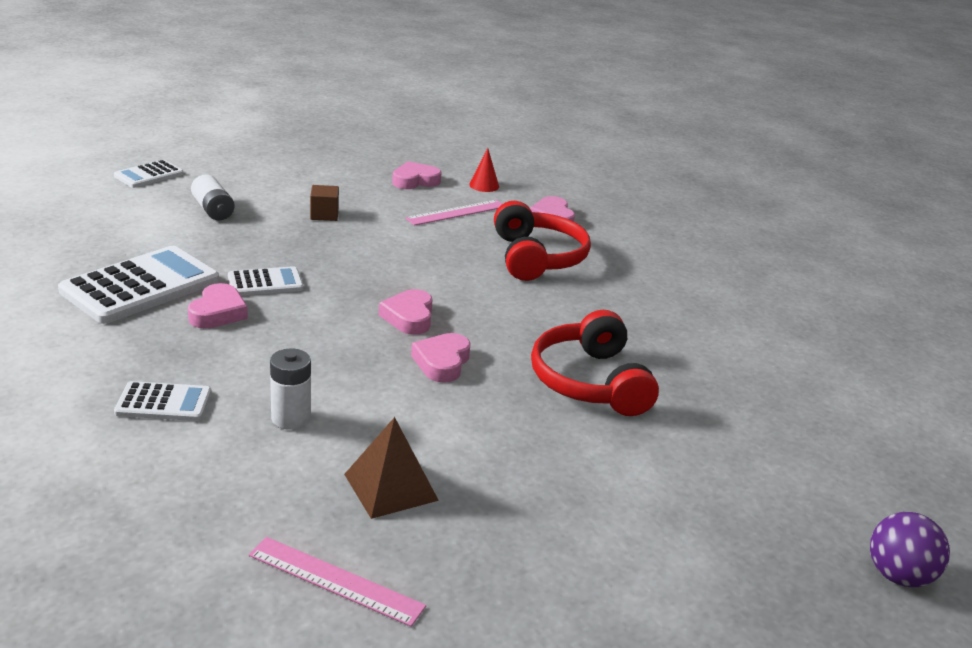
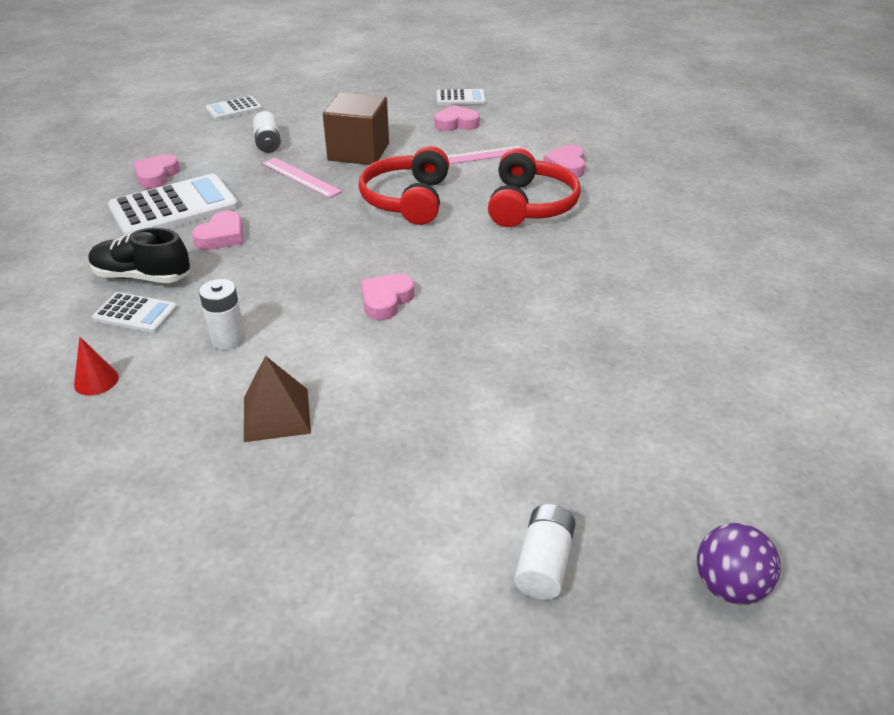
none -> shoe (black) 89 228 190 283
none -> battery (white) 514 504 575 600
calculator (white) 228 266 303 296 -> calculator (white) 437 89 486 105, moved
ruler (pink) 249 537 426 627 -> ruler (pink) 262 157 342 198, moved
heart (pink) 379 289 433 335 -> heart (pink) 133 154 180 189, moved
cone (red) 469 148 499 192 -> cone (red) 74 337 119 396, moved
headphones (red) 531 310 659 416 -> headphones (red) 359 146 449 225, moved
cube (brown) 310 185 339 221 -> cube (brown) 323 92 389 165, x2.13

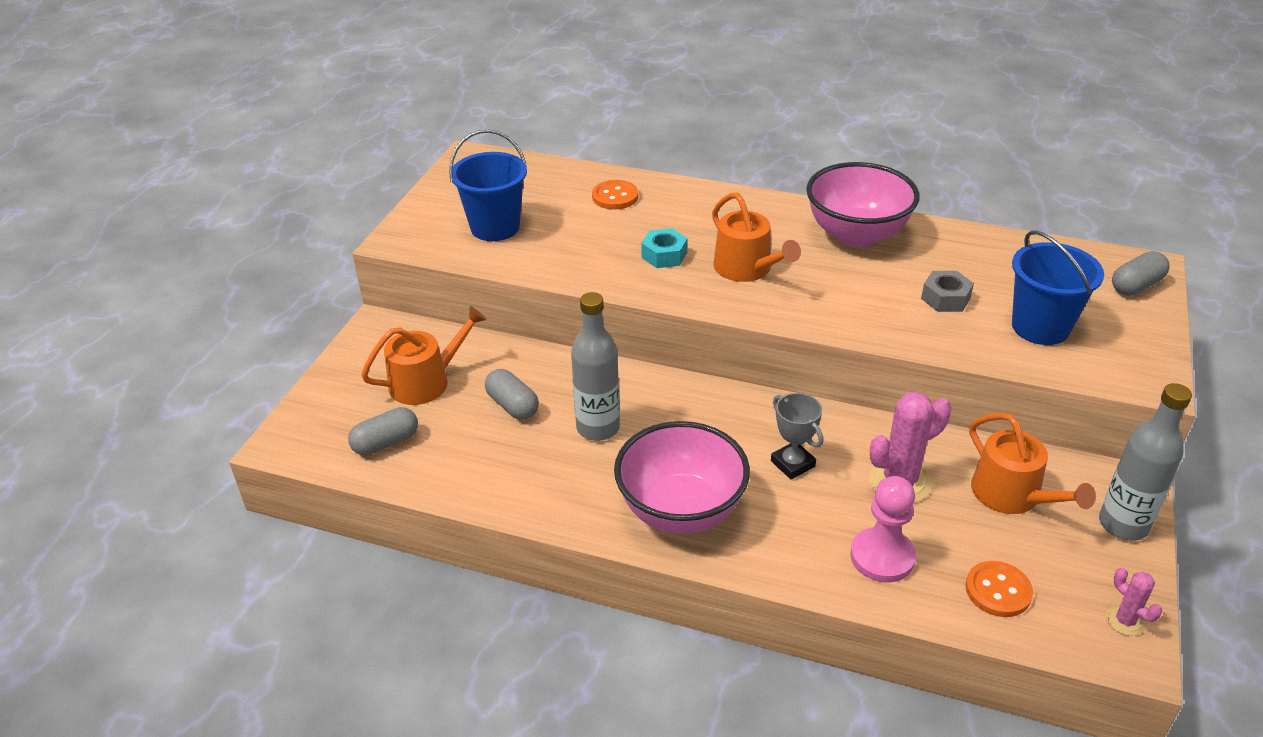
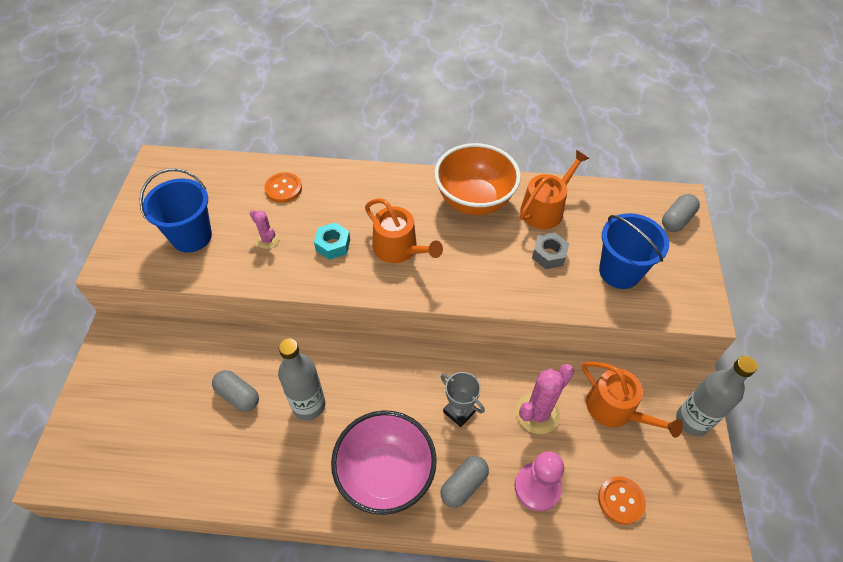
capsule (grey) 348 407 418 456 -> capsule (grey) 440 456 489 508, moved
watering can (orange) 361 306 487 405 -> watering can (orange) 520 150 589 229, moved
cactus (pink) 1106 568 1162 636 -> cactus (pink) 250 210 279 249, moved
bowl (pink) 806 162 920 247 -> bowl (orange) 434 143 521 215

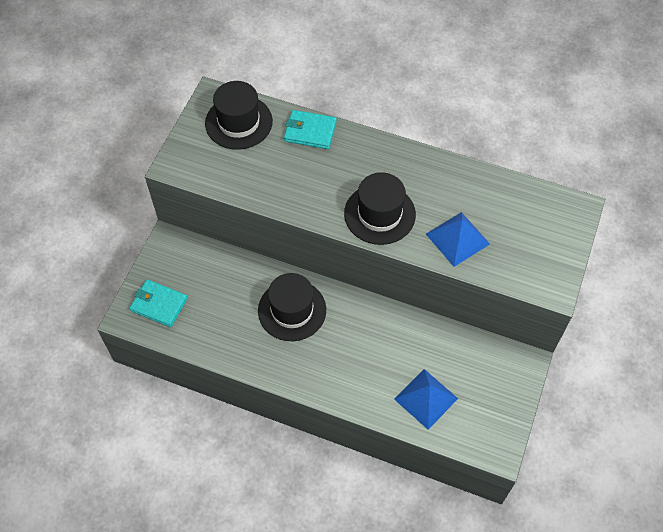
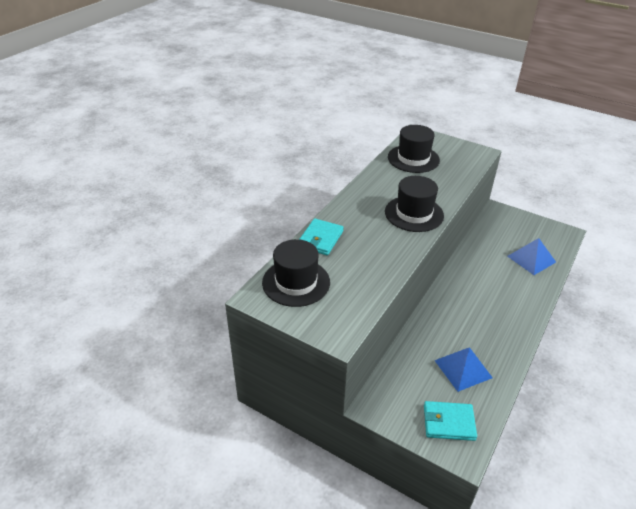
hat (black) 258 273 326 341 -> hat (black) 388 125 440 173, moved
pyramid (blue) 426 212 490 267 -> pyramid (blue) 434 347 493 392, moved
wallet (turquoise) 129 279 188 327 -> wallet (turquoise) 424 401 477 441, 60 degrees clockwise

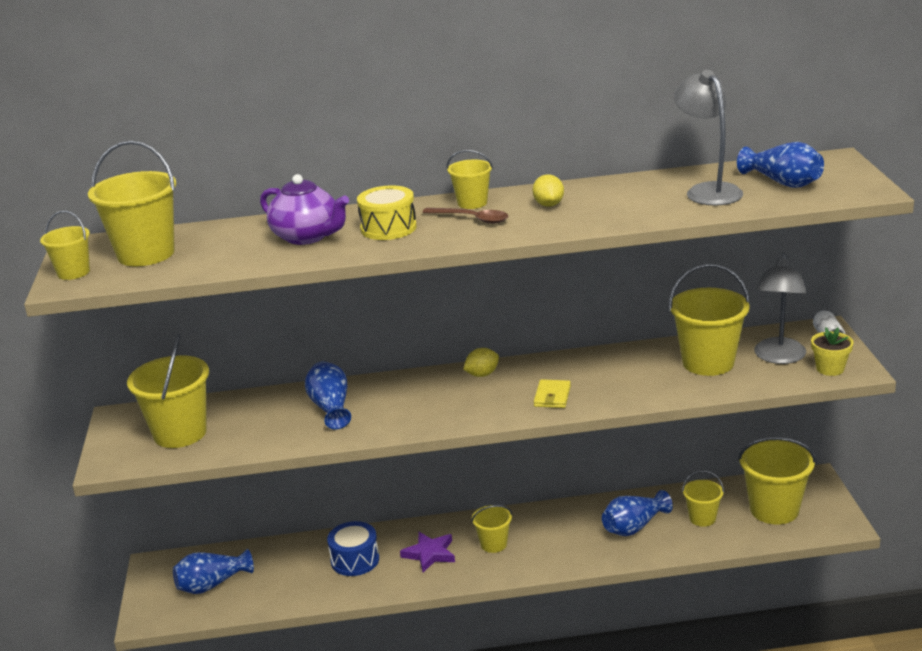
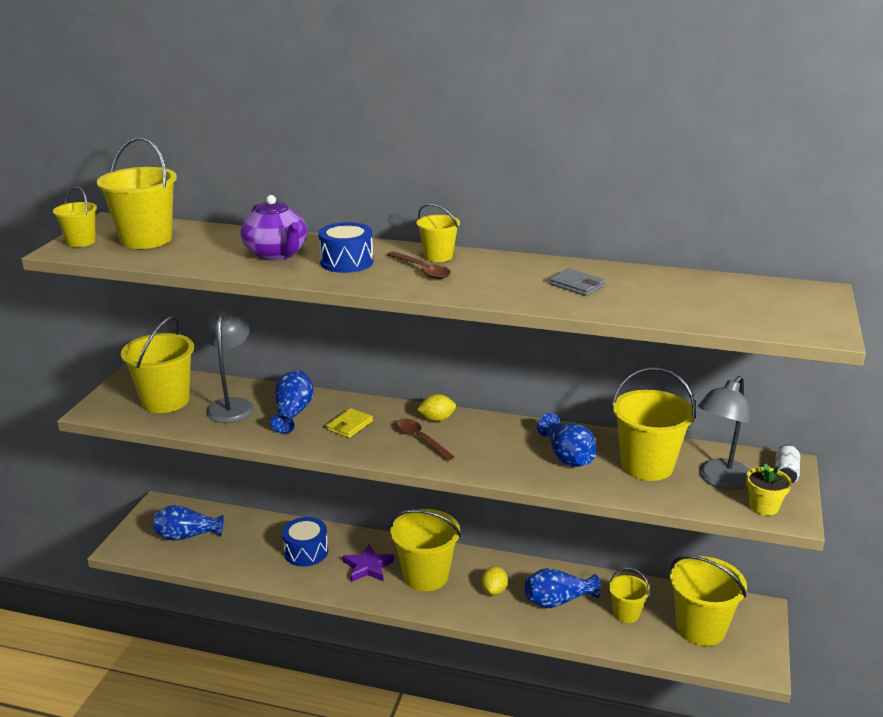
none -> spoon (brown) 396 419 455 461
none -> wallet (grey) 549 268 606 296
lemon (yellow) 532 174 564 207 -> lemon (yellow) 481 566 508 595, moved
wallet (yellow) 534 379 571 408 -> wallet (yellow) 326 408 373 438, moved
lamp (grey) 674 70 743 206 -> lamp (grey) 205 309 254 423, moved
vase (blue) 737 142 824 188 -> vase (blue) 537 413 596 467, moved
drum (yellow) 357 185 417 240 -> drum (blue) 318 222 373 273
bucket (yellow) 471 505 512 553 -> bucket (yellow) 390 509 461 591, x1.82

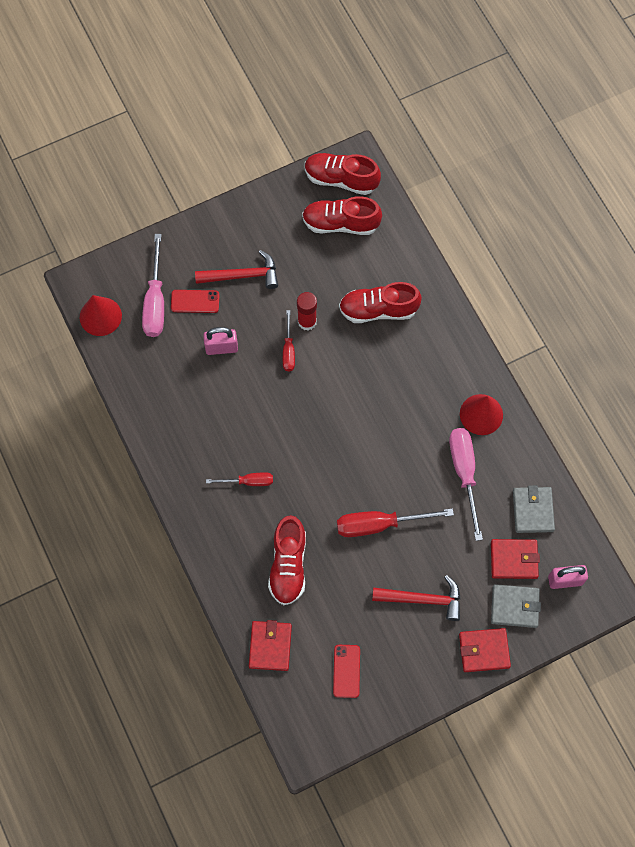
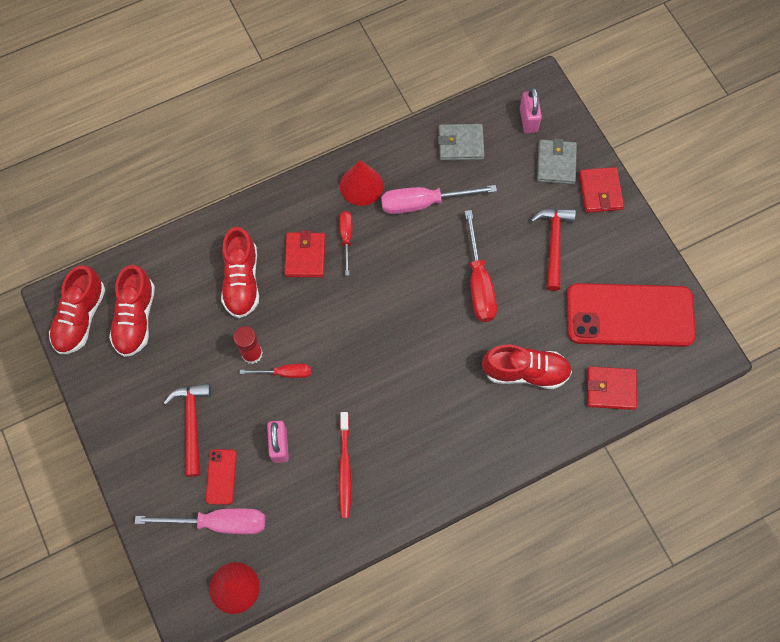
none -> toothbrush (red) 339 412 352 518
screwdriver (red) 206 472 273 486 -> screwdriver (red) 339 211 352 276, moved
wallet (red) 491 539 540 579 -> wallet (red) 284 230 325 278, moved
phone (red) 333 645 360 698 -> phone (red) 567 283 696 347, x2.41

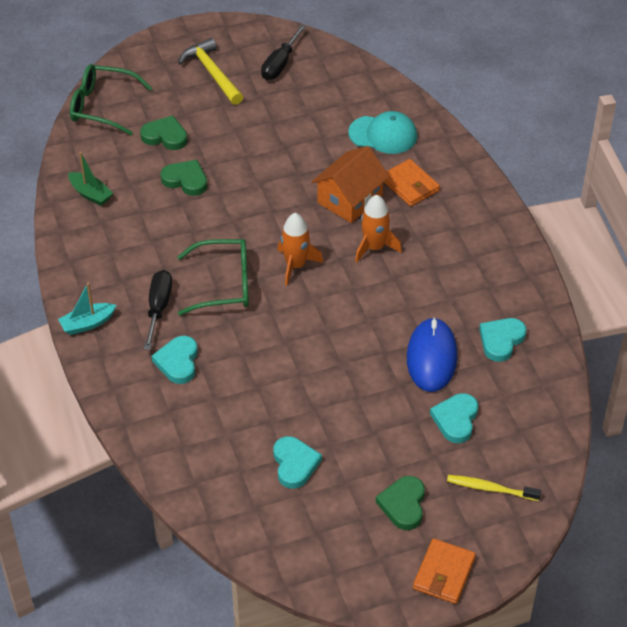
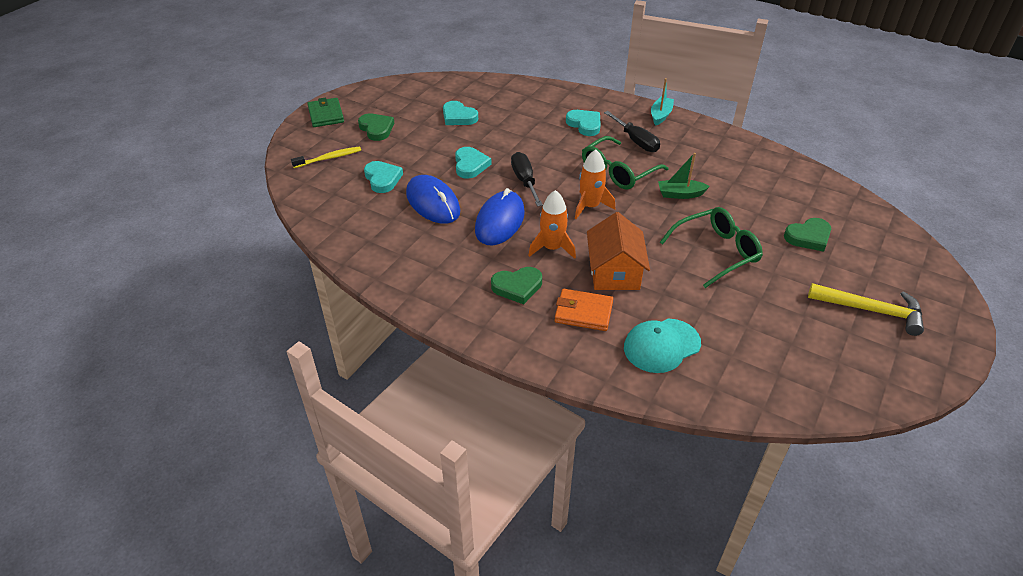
none -> mouse (blue) 475 188 525 246
boat (green) 68 152 113 206 -> boat (green) 658 153 710 199, moved
glasses (green) 70 64 152 135 -> glasses (green) 660 207 763 288, moved
heart (green) 161 160 207 196 -> heart (green) 491 267 542 304, moved
screwdriver (black) 261 24 306 80 -> screwdriver (black) 511 152 543 206, moved
heart (turquoise) 479 318 526 362 -> heart (turquoise) 455 147 491 179, moved
wallet (orange) 413 538 476 604 -> wallet (green) 307 97 344 127

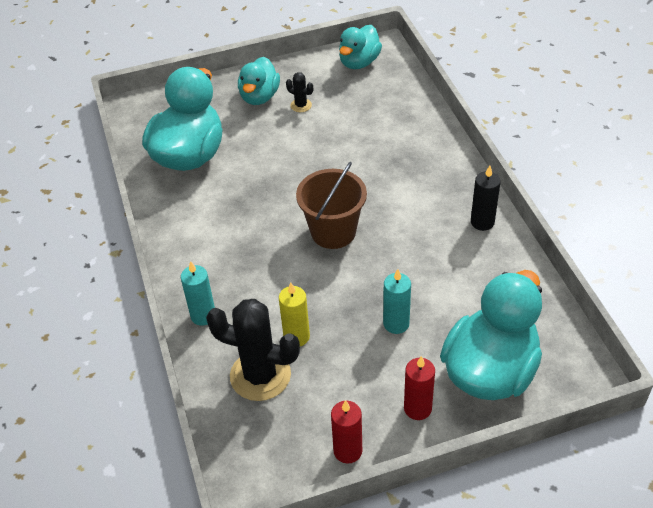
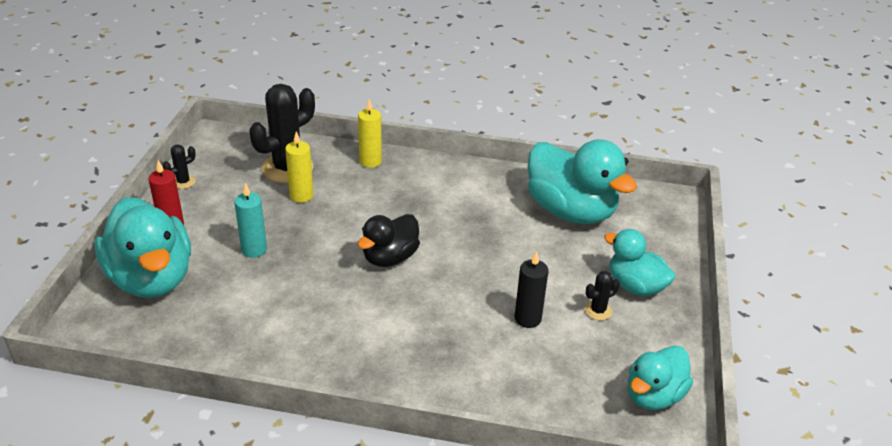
candle (black) 471 166 501 231 -> candle (black) 515 251 549 328, moved
bucket (brown) 296 162 367 249 -> duck (black) 357 214 420 267
candle (red) 331 400 362 464 -> cactus (black) 163 145 196 189
candle (turquoise) 181 261 215 326 -> candle (yellow) 358 99 382 168
duck (turquoise) 339 25 382 69 -> duck (turquoise) 628 345 693 410, 105 degrees counterclockwise

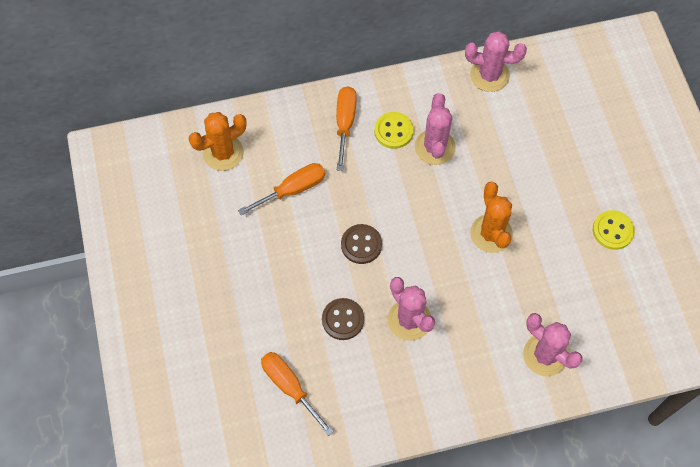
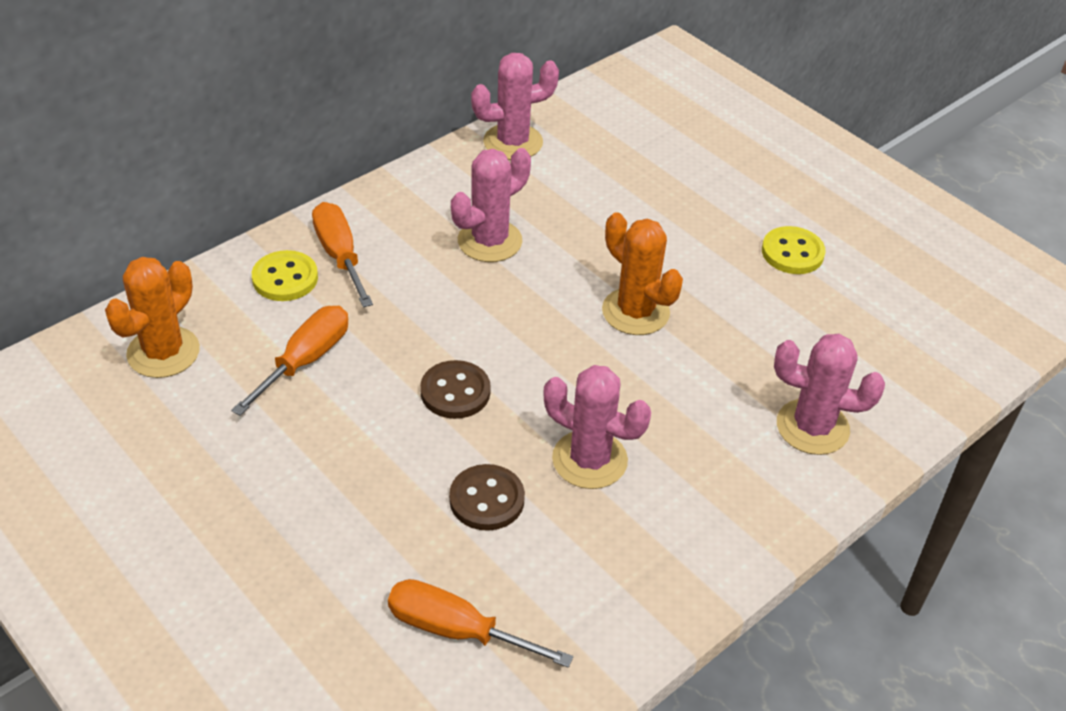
button (yellow) 374 112 414 149 -> button (yellow) 252 250 318 301, moved
cactus (pink) 415 93 456 165 -> cactus (pink) 451 148 531 262, 75 degrees clockwise

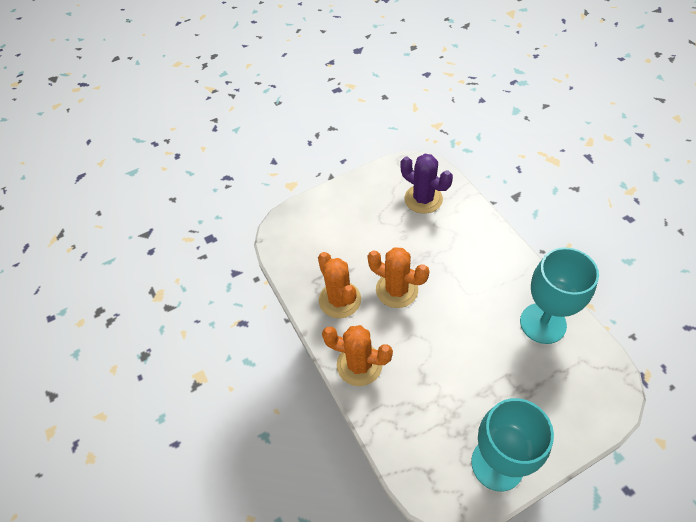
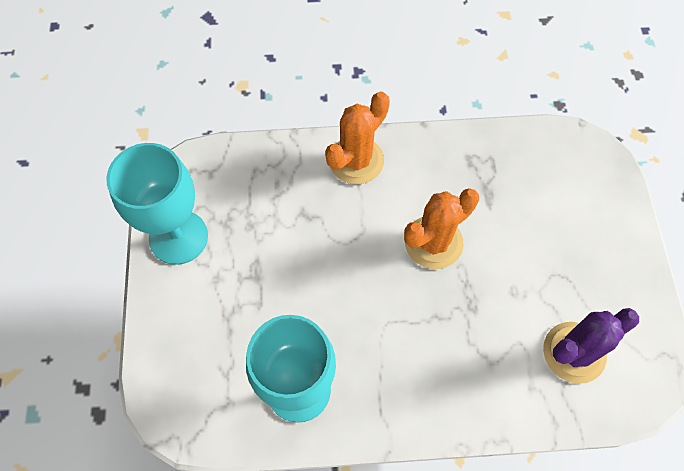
cactus (orange) 318 252 361 318 -> none

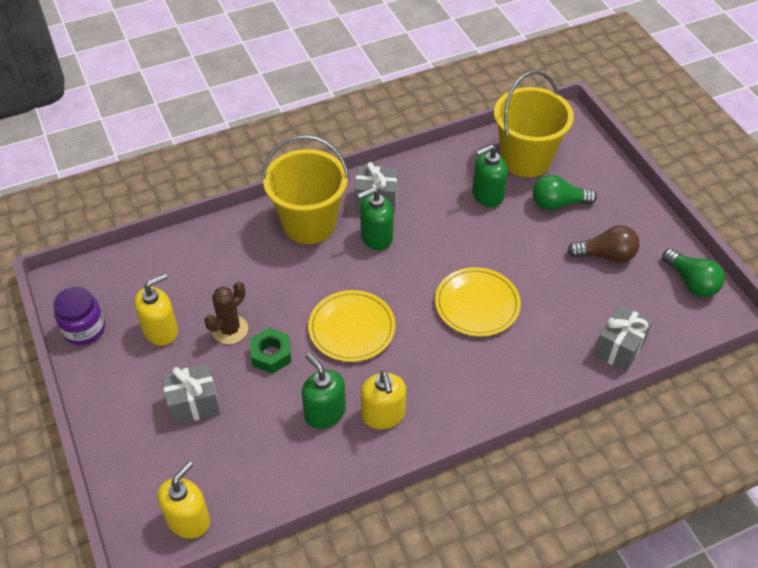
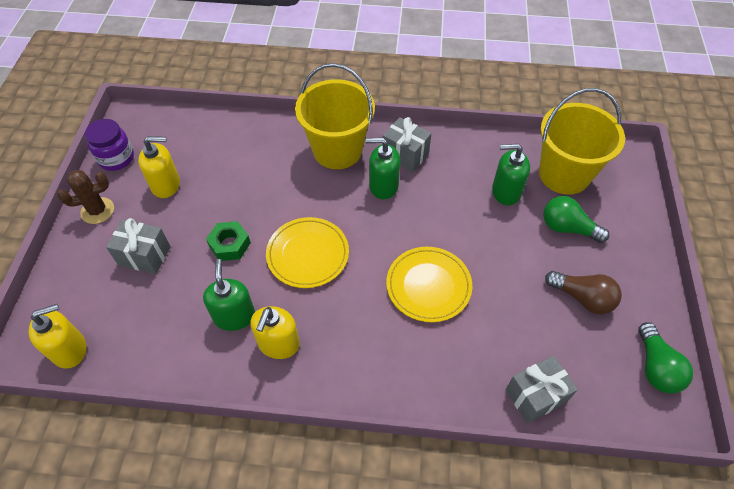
cactus (brown) 204 281 248 344 -> cactus (brown) 57 170 114 224, moved

